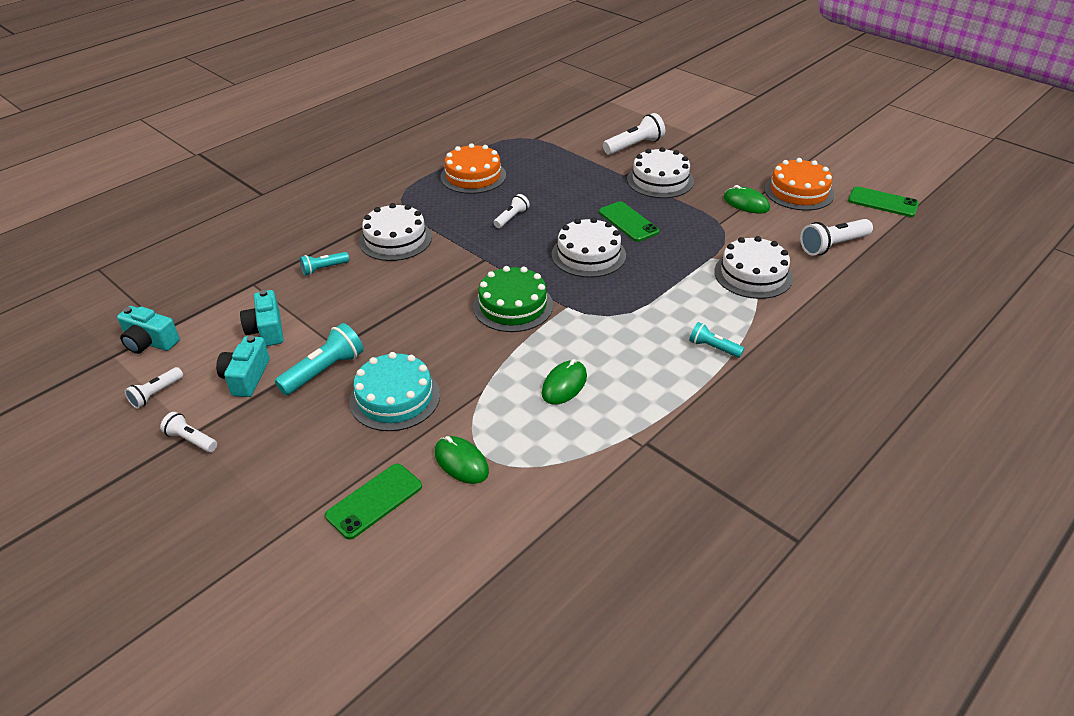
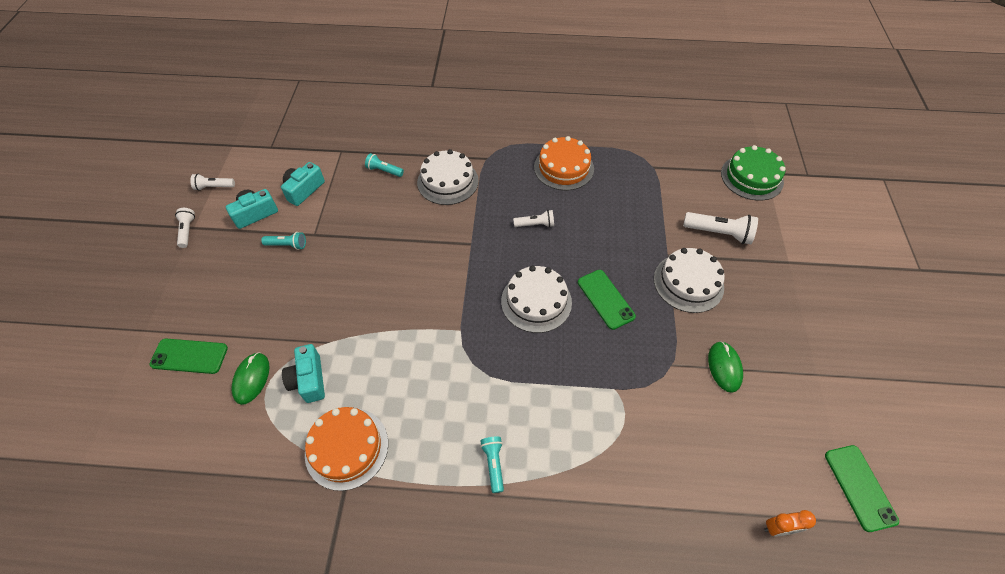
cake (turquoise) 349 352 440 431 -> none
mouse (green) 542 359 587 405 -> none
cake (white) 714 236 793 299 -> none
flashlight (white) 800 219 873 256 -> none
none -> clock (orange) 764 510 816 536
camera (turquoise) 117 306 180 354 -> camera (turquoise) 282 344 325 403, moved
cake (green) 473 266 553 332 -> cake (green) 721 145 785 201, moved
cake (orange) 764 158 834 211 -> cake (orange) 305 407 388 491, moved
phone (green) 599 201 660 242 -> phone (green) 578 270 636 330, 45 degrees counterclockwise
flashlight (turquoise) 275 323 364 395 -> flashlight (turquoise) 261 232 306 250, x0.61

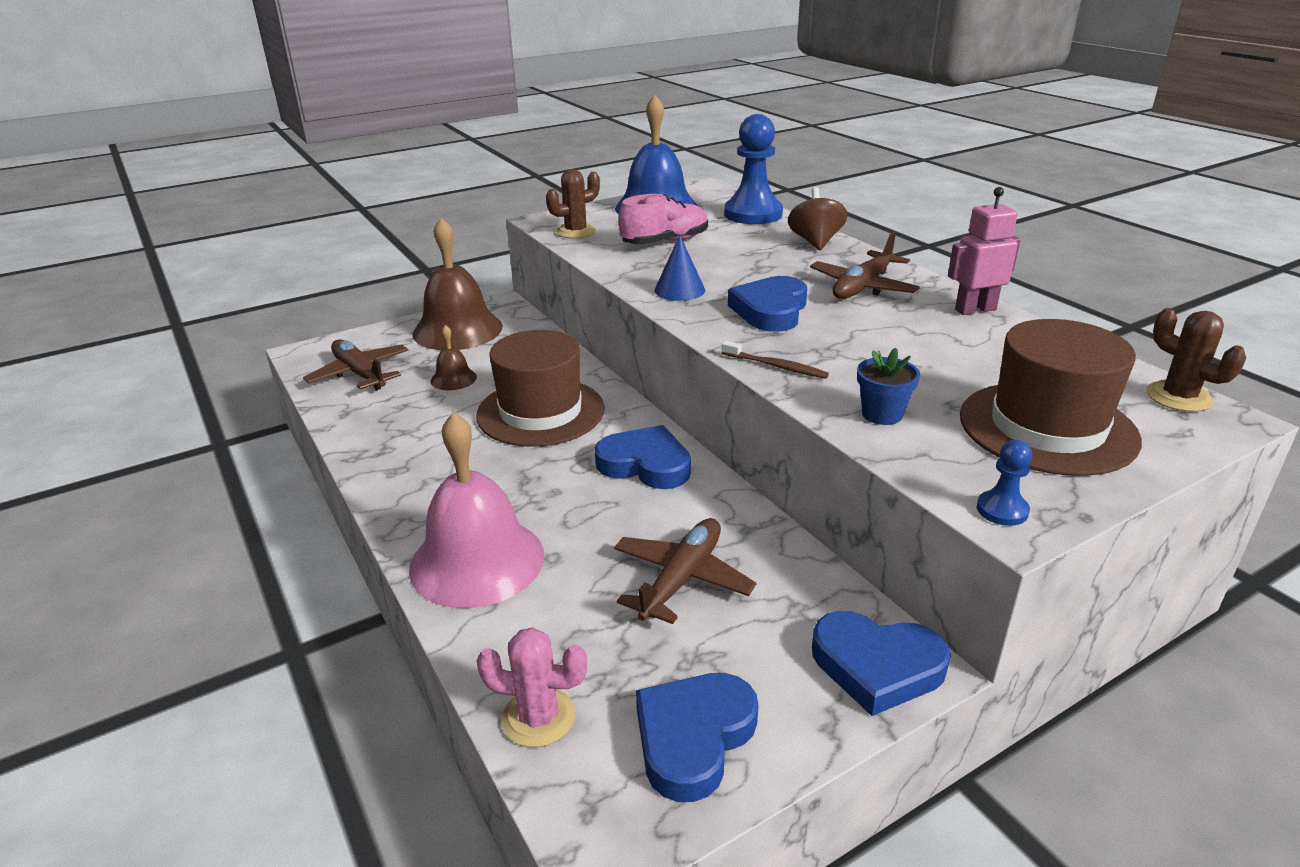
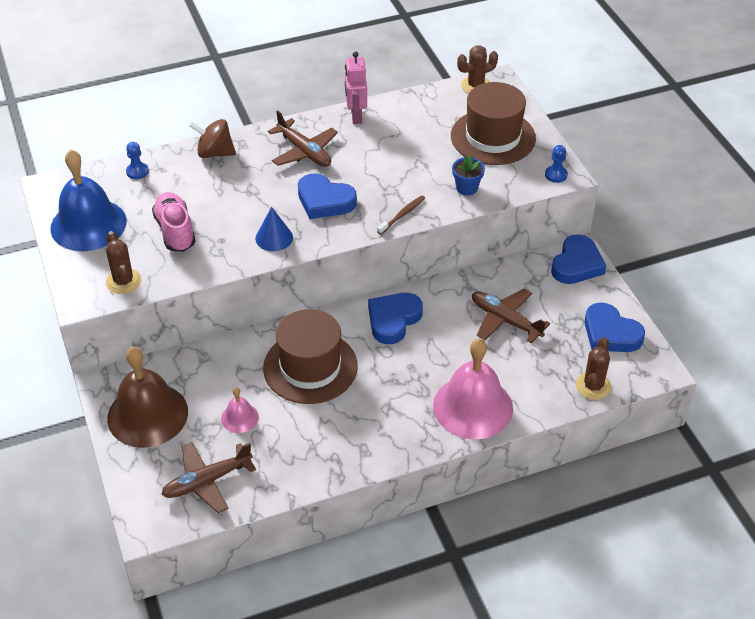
bell (brown) 431 325 477 390 -> bell (pink) 221 387 259 433
cactus (pink) 477 628 587 747 -> cactus (brown) 576 337 611 400
pawn (blue) 724 114 783 224 -> pawn (blue) 126 142 149 179, x0.45

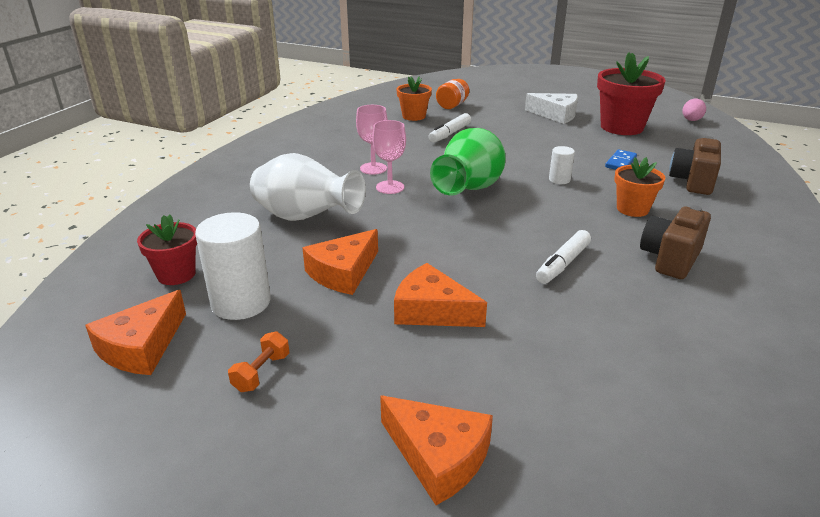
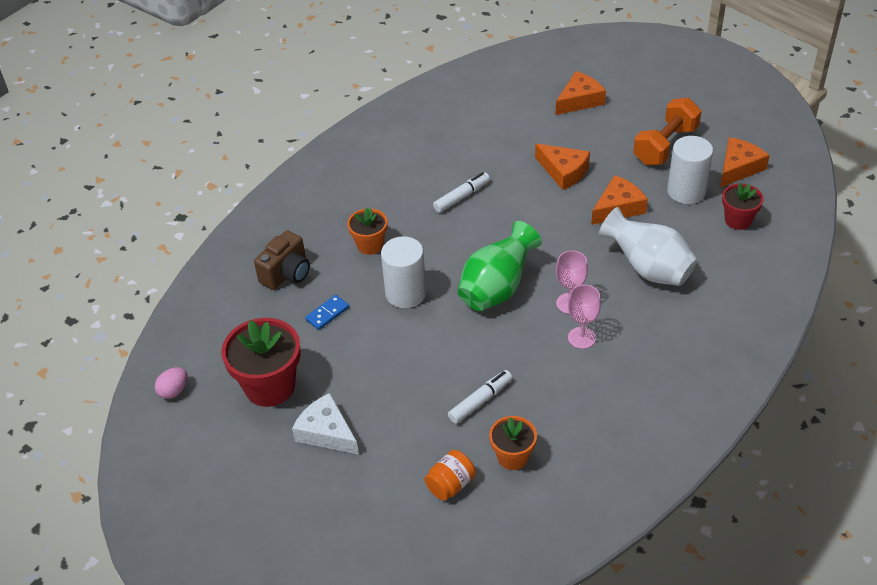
camera (brown) 640 205 711 279 -> none
cheese (orange) 380 396 493 505 -> cheese (orange) 555 71 606 115, 90 degrees clockwise
dumbbell (orange) 228 331 289 392 -> dumbbell (orange) 633 98 702 165, x2.21
cylinder (white) 549 146 575 184 -> cylinder (white) 381 236 426 308, x2.00

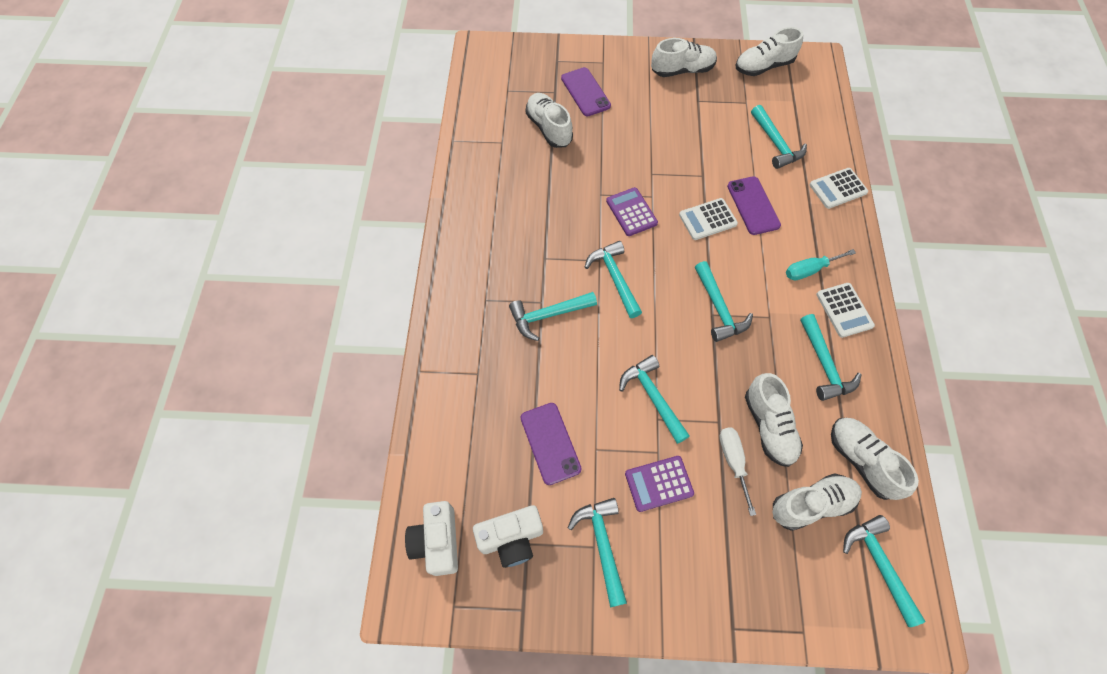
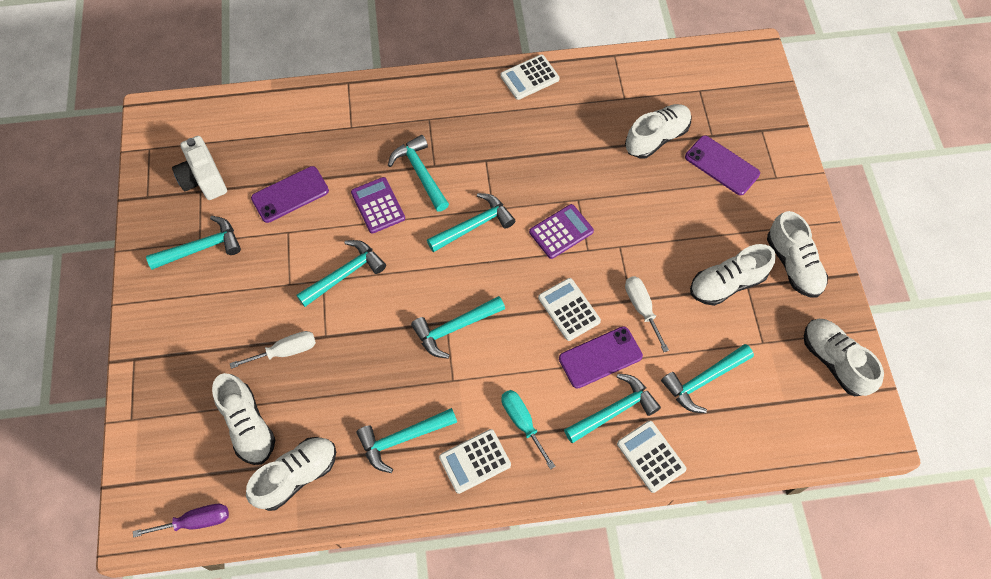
camera (white) 405 501 458 576 -> none
none -> screwdriver (purple) 133 504 229 538
none -> calculator (white) 500 54 560 100
none -> screwdriver (white) 625 276 669 352
calculator (purple) 625 456 694 512 -> calculator (purple) 351 177 405 234, moved
shoe (white) 745 373 803 467 -> shoe (white) 690 244 775 306, moved
hammer (turquoise) 843 515 926 627 -> hammer (turquoise) 564 374 661 443, moved
phone (purple) 561 67 611 117 -> phone (purple) 685 135 760 195, 75 degrees clockwise

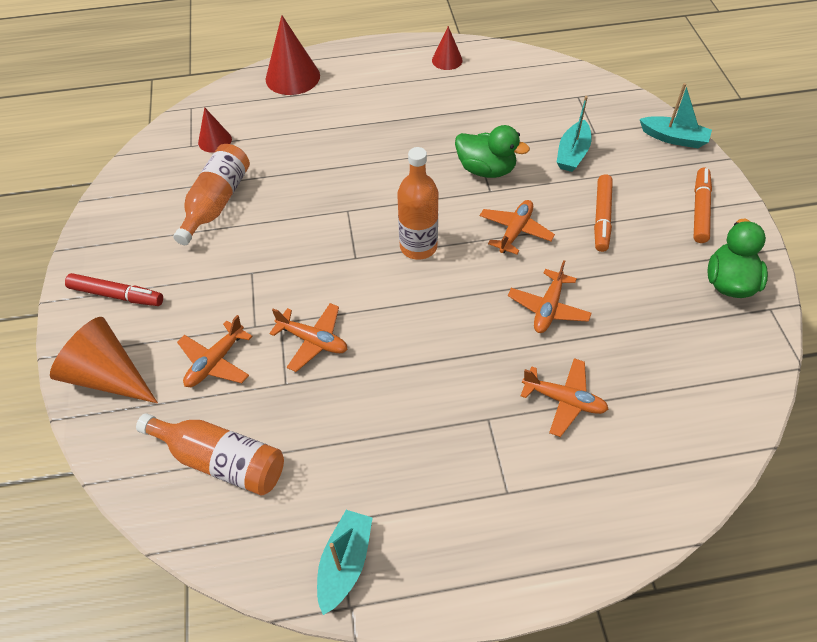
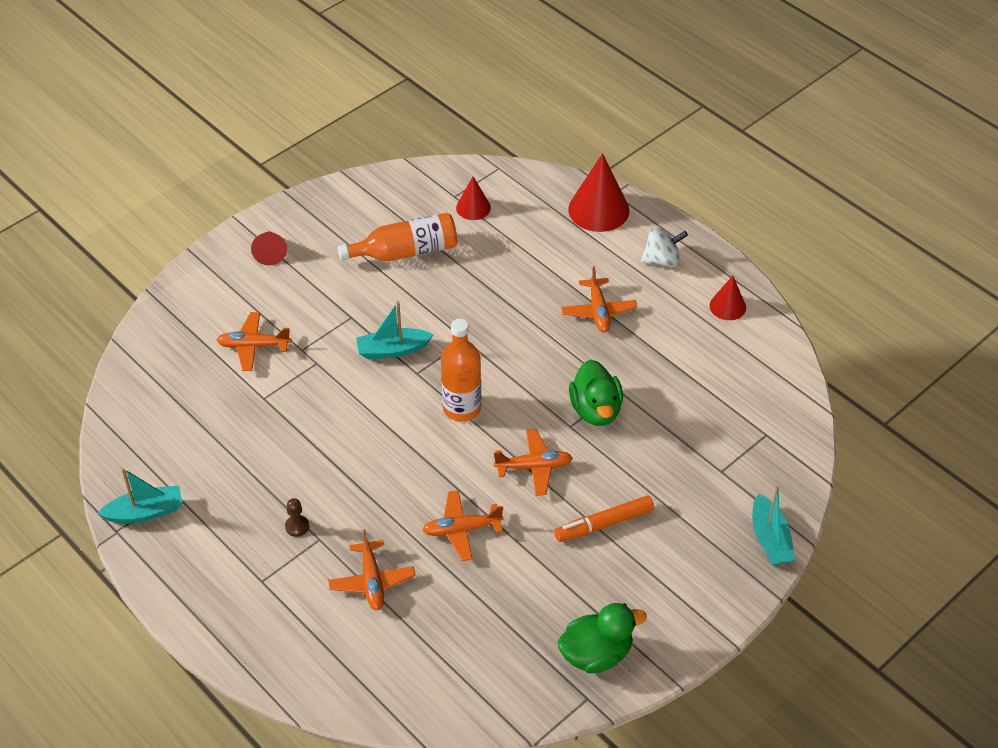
cone (orange) 50 317 158 403 -> none
bottle (orange) 136 413 284 495 -> none
marker (orange) 693 168 712 243 -> none
none -> pawn (brown) 285 498 309 537
none -> spinning top (white) 641 227 688 267
plane (orange) 269 303 348 372 -> plane (orange) 561 266 637 332, moved
boat (turquoise) 557 96 592 172 -> boat (turquoise) 356 301 434 359, moved
marker (red) 65 273 163 306 -> cone (red) 251 231 287 265

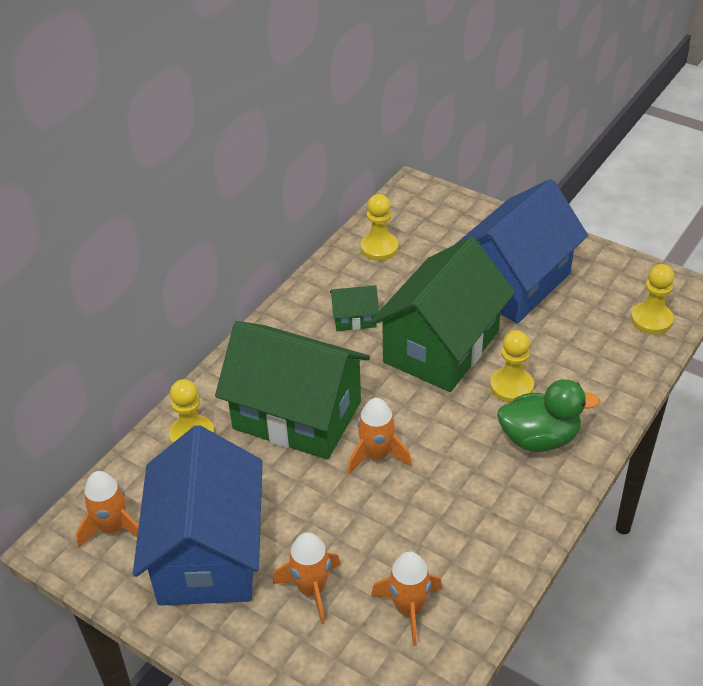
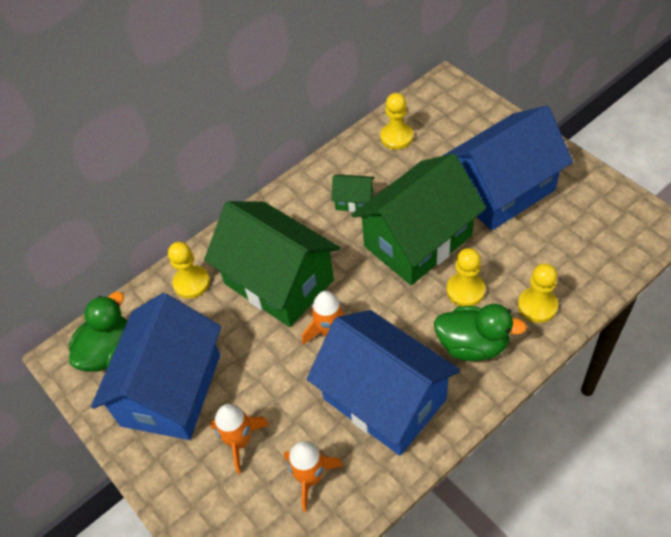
none -> house (blue) 307 310 460 456
pawn (yellow) 631 264 674 334 -> pawn (yellow) 518 263 558 323, moved
rocket (orange) 76 471 139 548 -> duck (green) 69 292 127 372

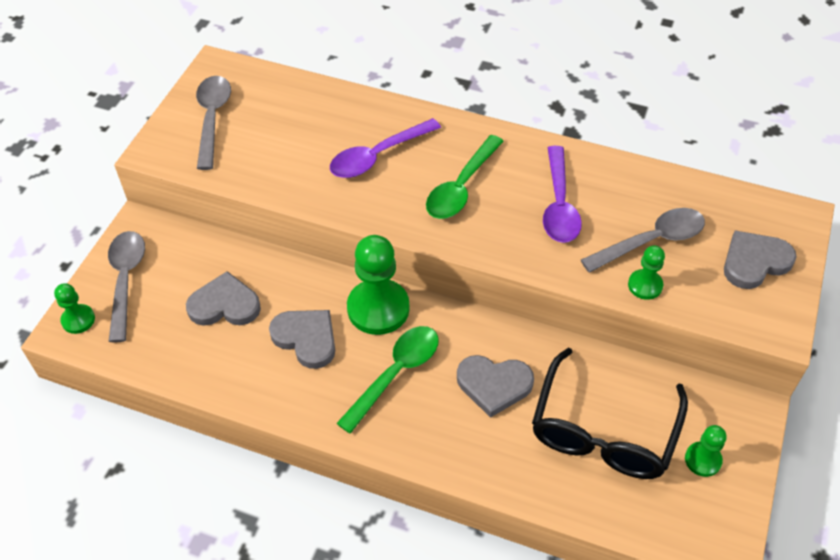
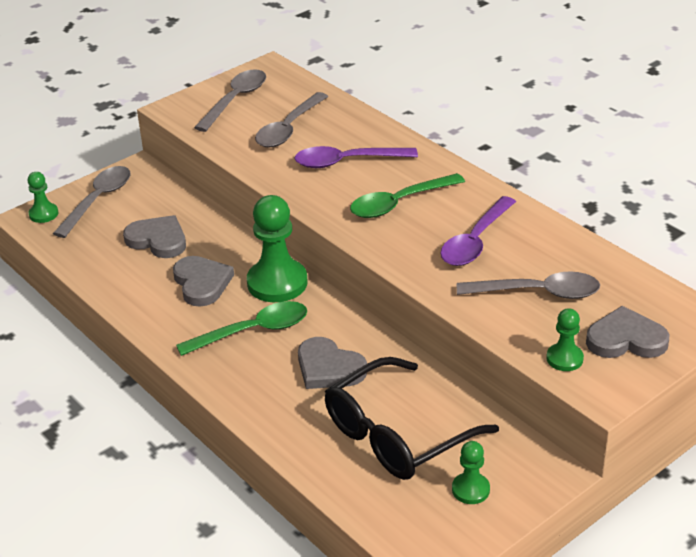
none -> spoon (grey) 255 92 329 148
pawn (green) 628 246 665 300 -> pawn (green) 546 308 584 371, moved

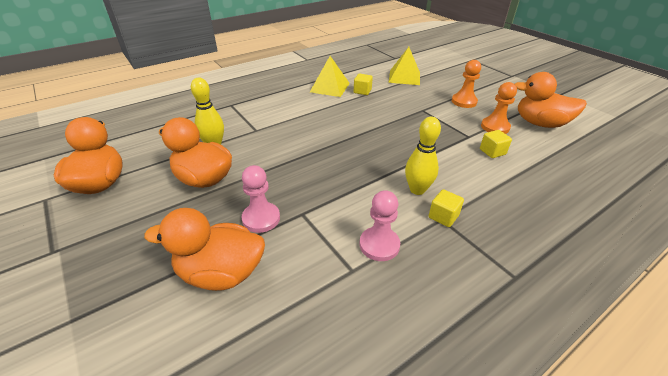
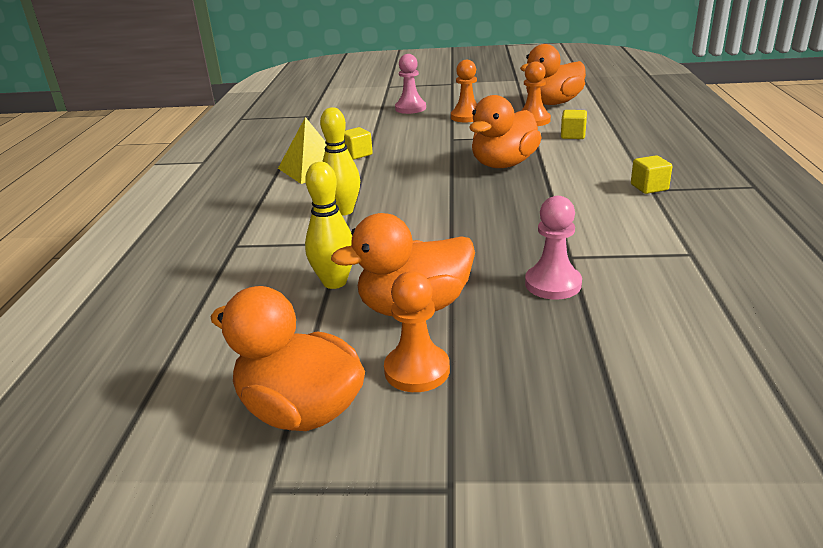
pyramid (yellow) 388 47 420 85 -> none
none -> pawn (orange) 384 271 450 392
duck (orange) 144 208 265 291 -> duck (orange) 469 95 541 168, moved
pawn (pink) 359 190 400 261 -> pawn (pink) 395 54 426 114, moved
bowling pin (yellow) 405 117 441 195 -> bowling pin (yellow) 320 107 360 216, moved

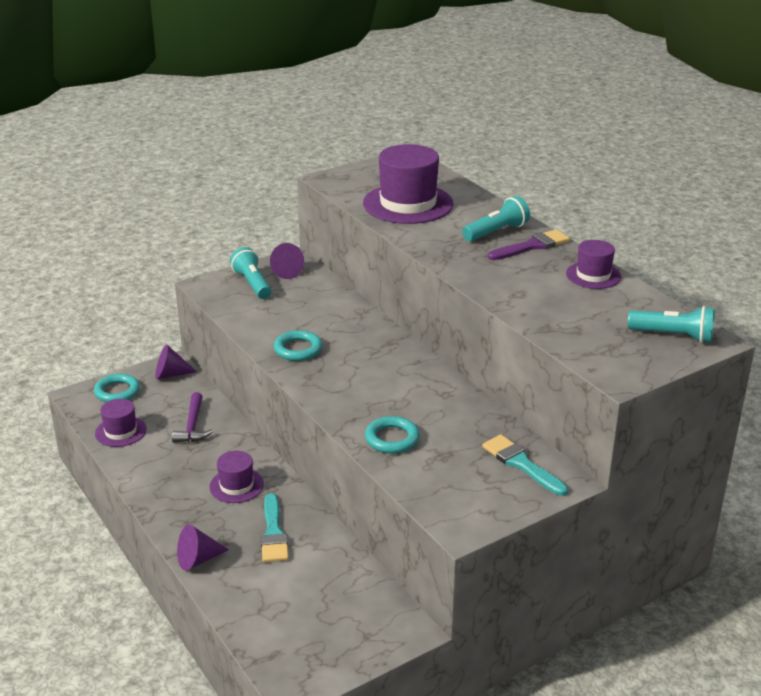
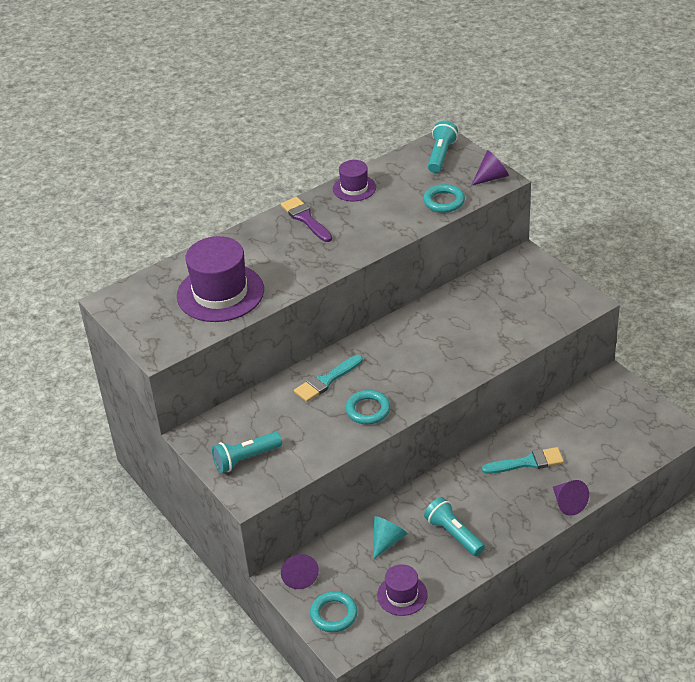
hat (purple) 209 451 264 503 -> none
cone (purple) 270 243 304 279 -> cone (purple) 471 150 509 186, moved
ring (turquoise) 365 416 420 453 -> ring (turquoise) 423 184 465 213, moved
flashlight (turquoise) 462 196 530 241 -> flashlight (turquoise) 424 497 485 556, moved
brush (turquoise) 482 435 568 496 -> brush (turquoise) 294 355 363 402, moved
hammer (purple) 172 392 213 443 -> cone (turquoise) 373 516 408 560

